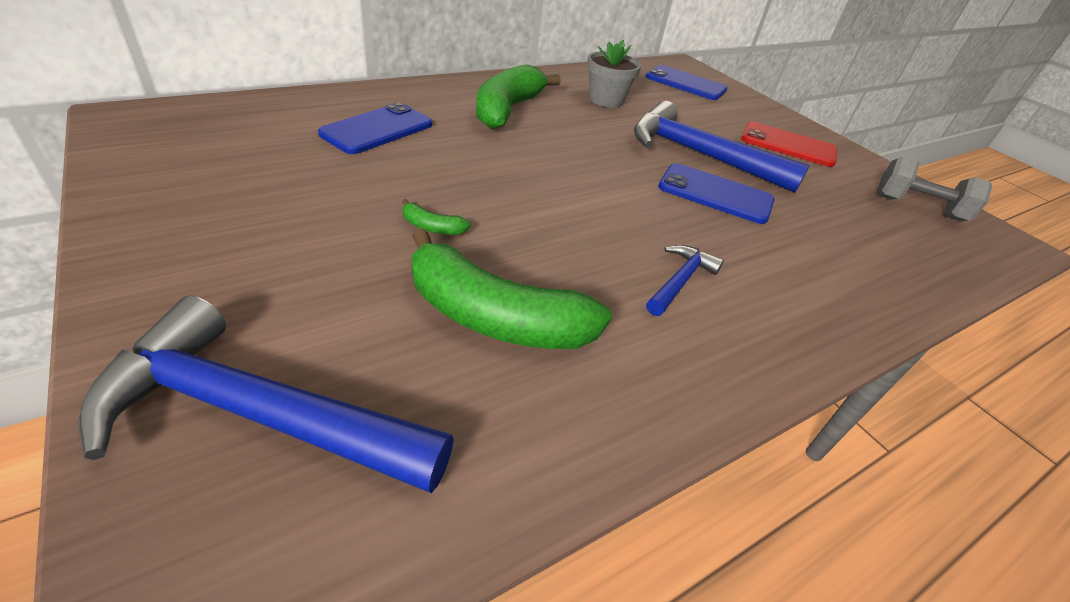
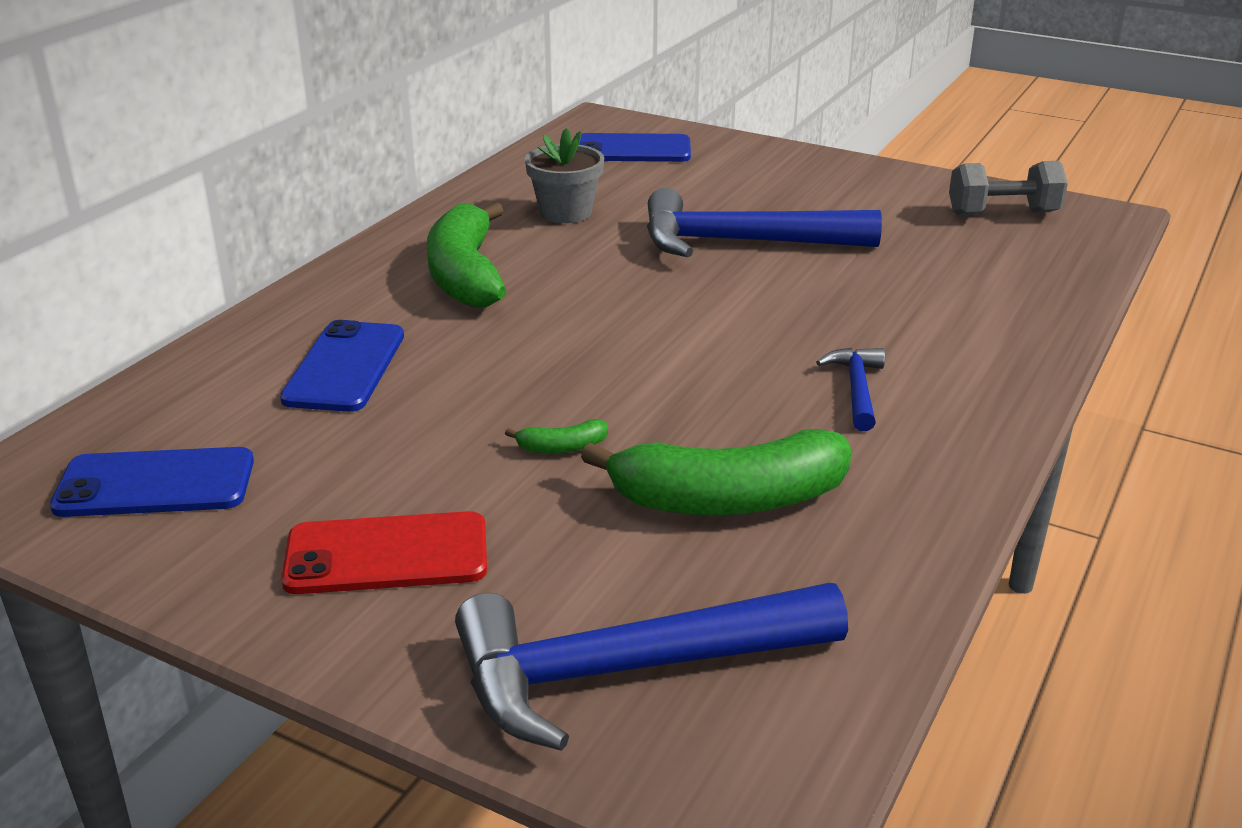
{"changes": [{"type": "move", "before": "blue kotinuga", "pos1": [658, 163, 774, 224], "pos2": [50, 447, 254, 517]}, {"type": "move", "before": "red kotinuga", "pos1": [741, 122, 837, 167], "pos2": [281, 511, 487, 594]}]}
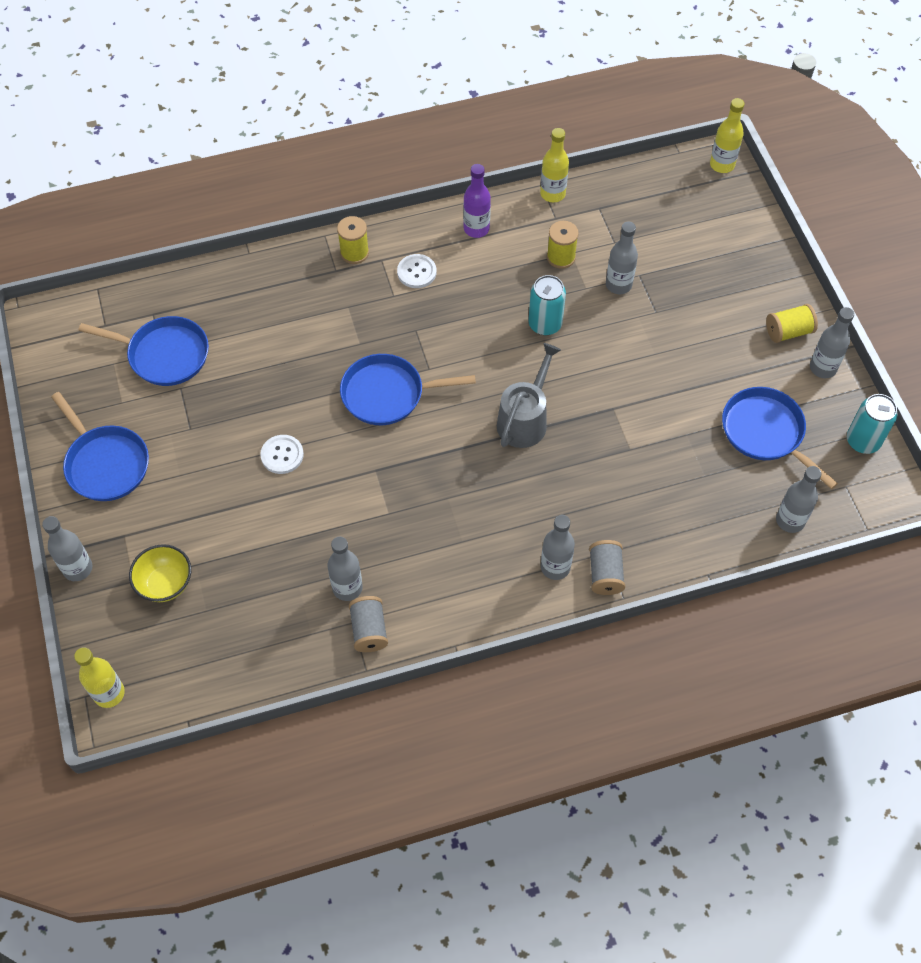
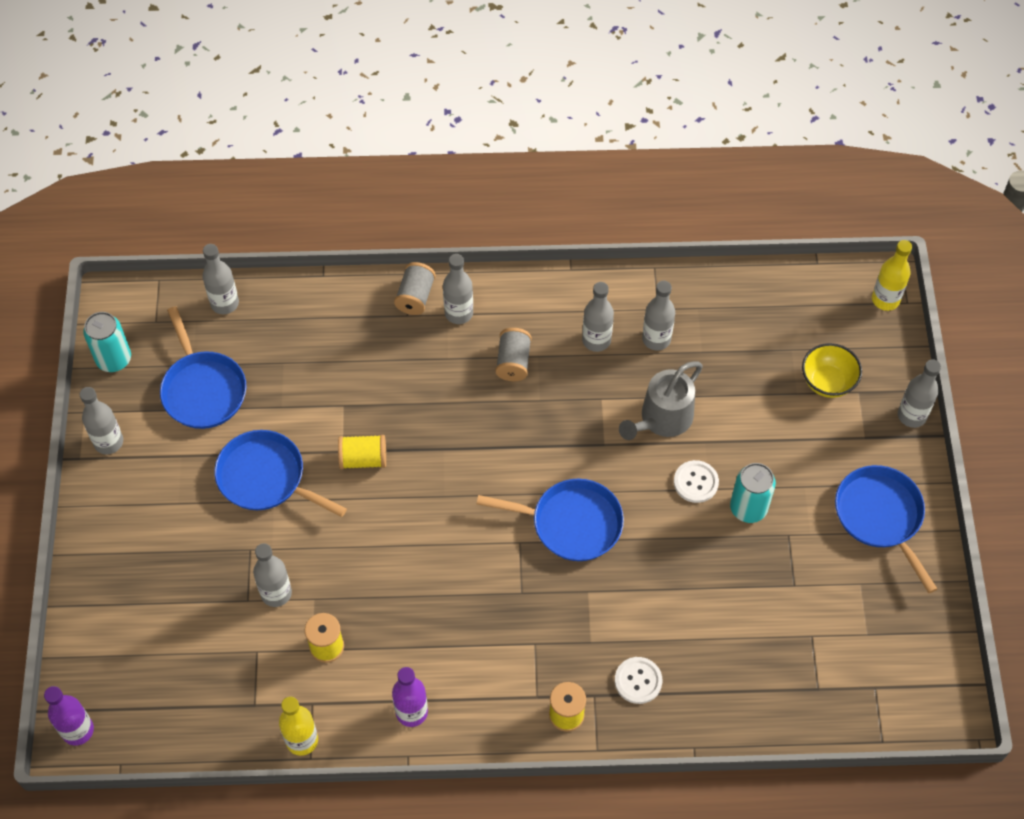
{"changes": [{"type": "insert", "after": "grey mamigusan", "pos2": [582, 282, 614, 352]}, {"type": "move", "before": "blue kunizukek", "pos1": [78, 316, 209, 386], "pos2": [214, 430, 347, 517]}, {"type": "move", "before": "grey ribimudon", "pos1": [349, 596, 388, 652], "pos2": [495, 328, 532, 381]}, {"type": "move", "before": "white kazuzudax", "pos1": [397, 254, 436, 288], "pos2": [615, 657, 662, 704]}, {"type": "move", "before": "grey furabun", "pos1": [497, 343, 561, 448], "pos2": [619, 361, 703, 440]}, {"type": "move", "before": "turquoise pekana", "pos1": [528, 275, 566, 335], "pos2": [730, 463, 776, 523]}, {"type": "move", "before": "yellow ribimudon", "pos1": [766, 304, 818, 343], "pos2": [338, 435, 386, 469]}, {"type": "recolor", "before": "yellow mamigusan", "after": "purple mamigusan", "pos1": [710, 98, 745, 173], "pos2": [44, 686, 94, 746]}]}
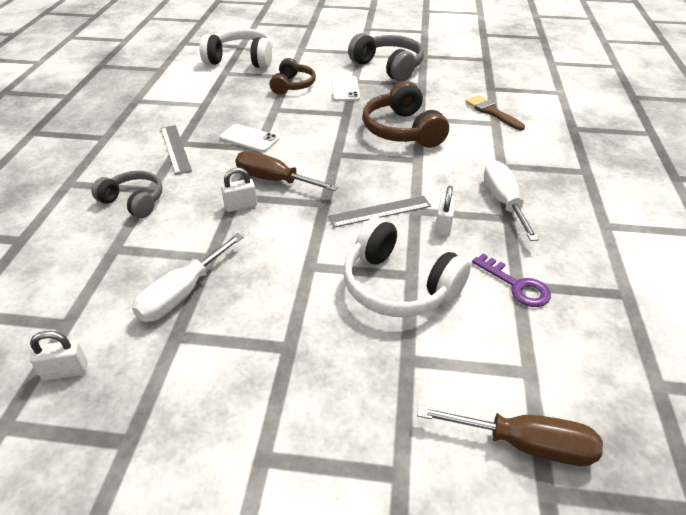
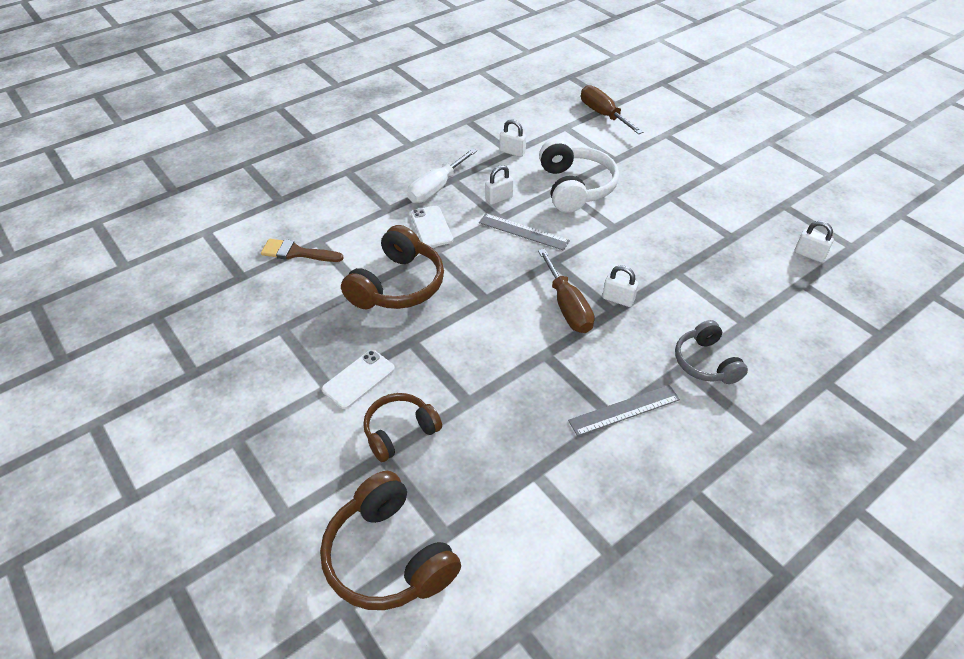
{"changes": [{"type": "delete", "before": "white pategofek", "pos1": [132, 233, 244, 322]}, {"type": "delete", "before": "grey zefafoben", "pos1": [348, 33, 424, 82]}, {"type": "move", "before": "white kotinuga", "pos1": [220, 124, 279, 152], "pos2": [410, 206, 453, 247]}, {"type": "replace", "before": "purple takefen", "after": "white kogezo", "pos1": [472, 254, 551, 307], "pos2": [499, 119, 526, 157]}, {"type": "recolor", "before": "white zefafoben", "after": "brown zefafoben", "pos1": [199, 28, 273, 68], "pos2": [320, 471, 461, 610]}, {"type": "rotate", "before": "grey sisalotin", "pos1": [161, 125, 192, 175], "pos2": [568, 385, 680, 436], "turn": 45}, {"type": "rotate", "before": "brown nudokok", "pos1": [465, 95, 525, 130], "pos2": [261, 239, 344, 262], "turn": 90}]}
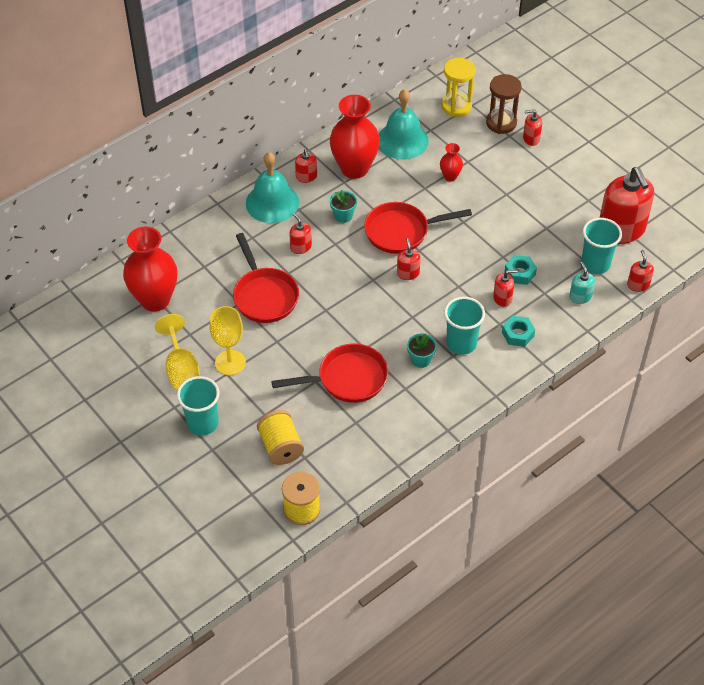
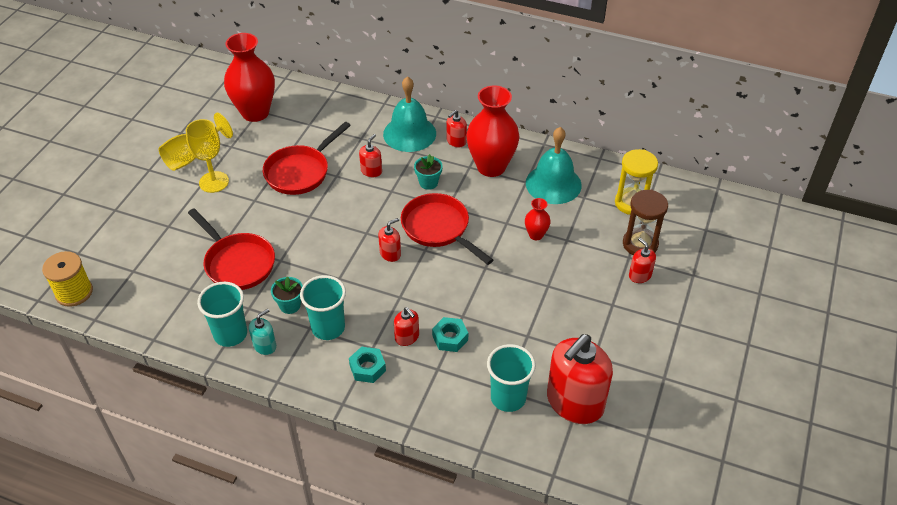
{"changes": [{"type": "delete", "before": "yellow ribimudon", "pos1": [257, 410, 304, 465]}, {"type": "delete", "before": "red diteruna", "pos1": [627, 250, 654, 292]}, {"type": "move", "before": "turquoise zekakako", "pos1": [177, 376, 220, 436], "pos2": [197, 282, 247, 347]}, {"type": "move", "before": "turquoise diteruna", "pos1": [569, 262, 595, 304], "pos2": [249, 309, 276, 355]}]}
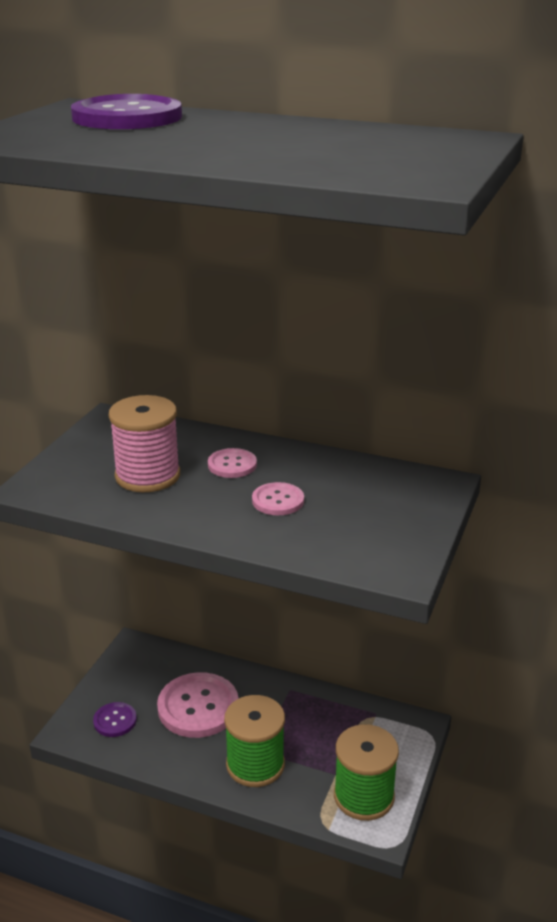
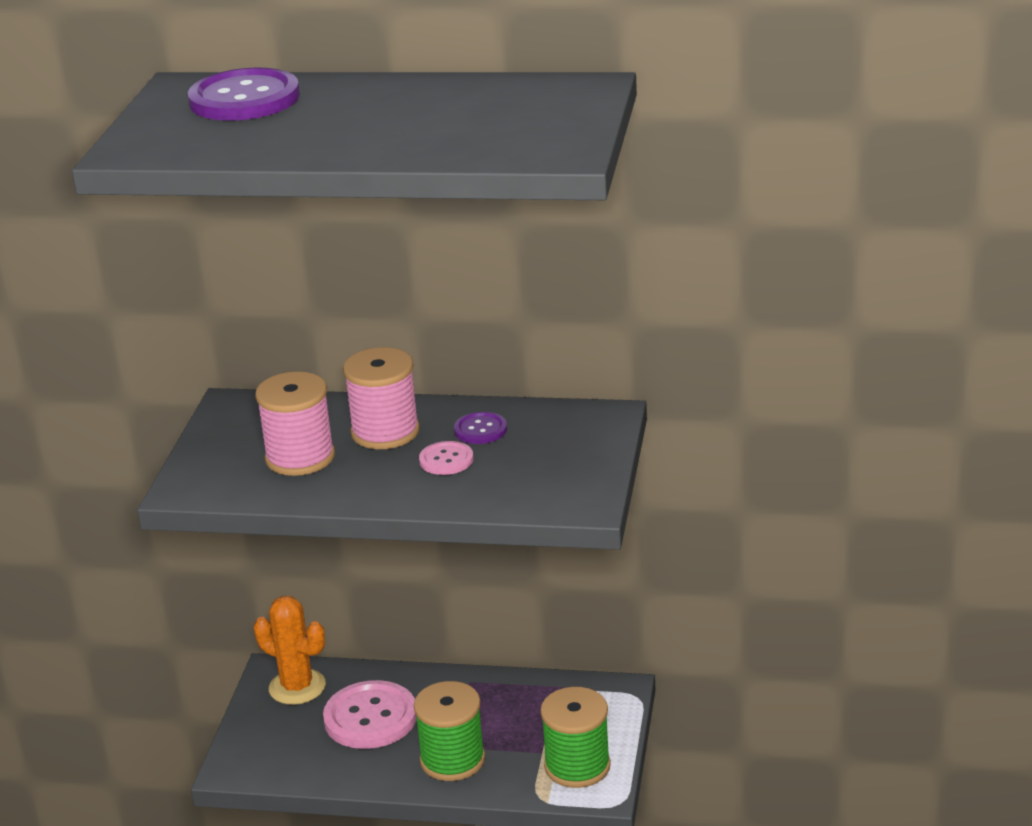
{"changes": [{"type": "insert", "after": "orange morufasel", "pos2": [254, 596, 326, 705]}, {"type": "move", "before": "purple kazuzudax", "pos1": [93, 702, 137, 737], "pos2": [454, 411, 507, 444]}, {"type": "replace", "before": "pink kazuzudax", "after": "pink ribimudon", "pos1": [208, 448, 257, 478], "pos2": [343, 347, 420, 449]}]}
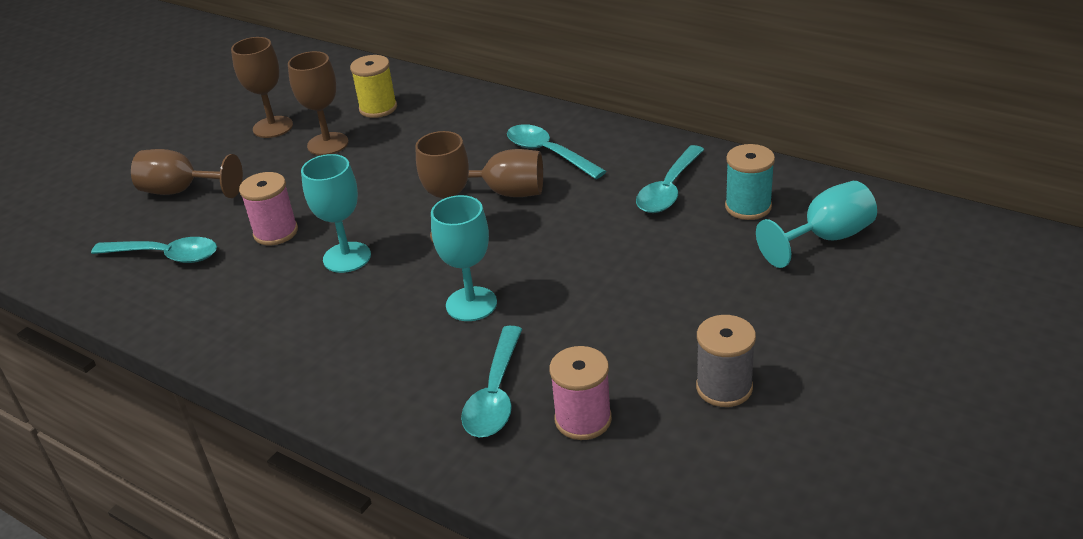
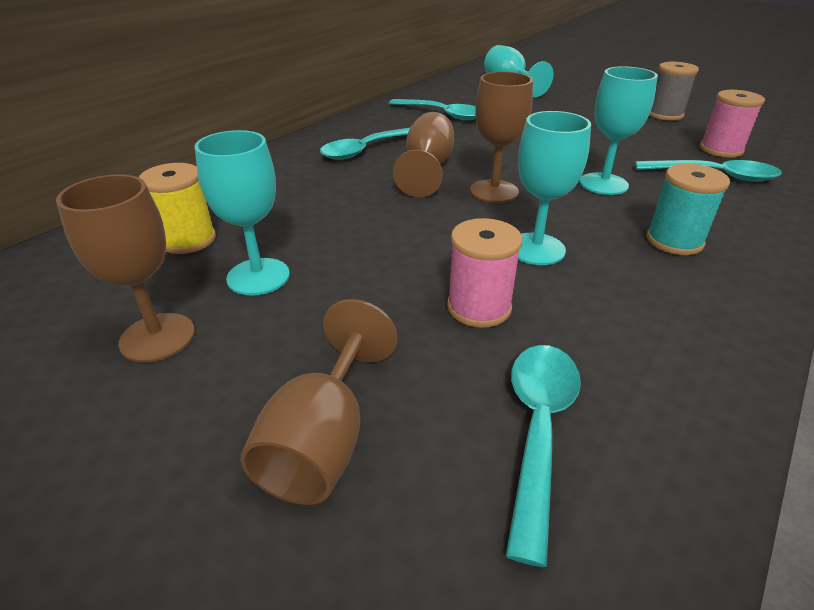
{"changes": [{"type": "move", "before": "turquoise ribimudon", "pos1": [725, 144, 775, 220], "pos2": [647, 164, 730, 255]}, {"type": "recolor", "before": "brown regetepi", "after": "turquoise regetepi", "pos1": [288, 51, 348, 155], "pos2": [195, 130, 290, 296]}]}
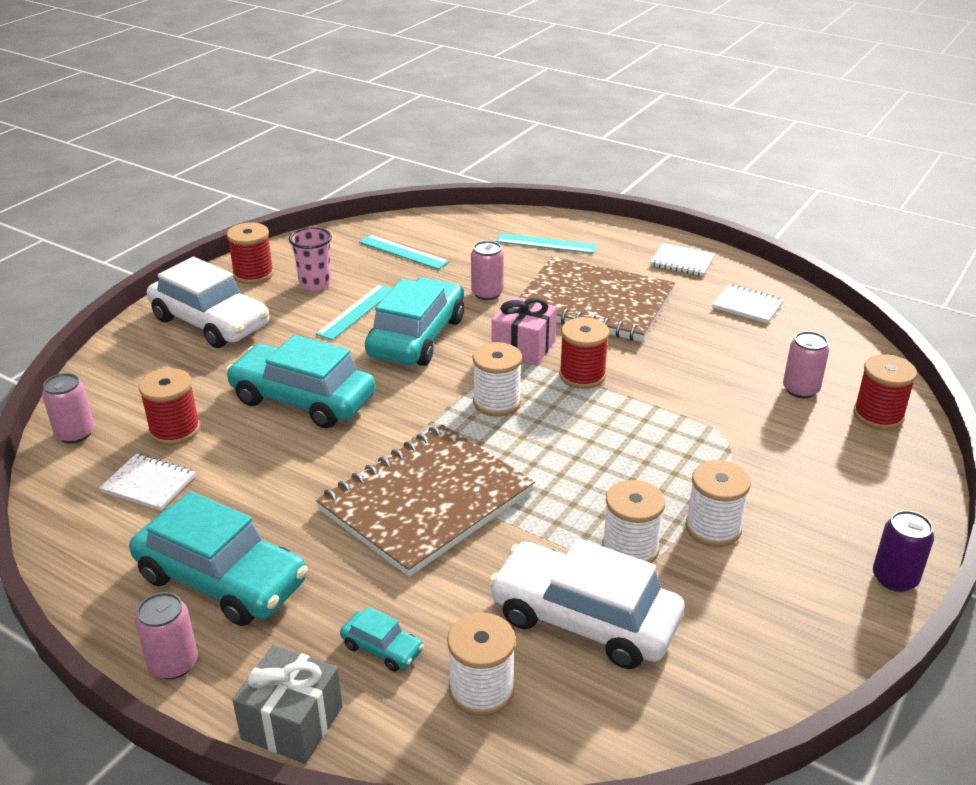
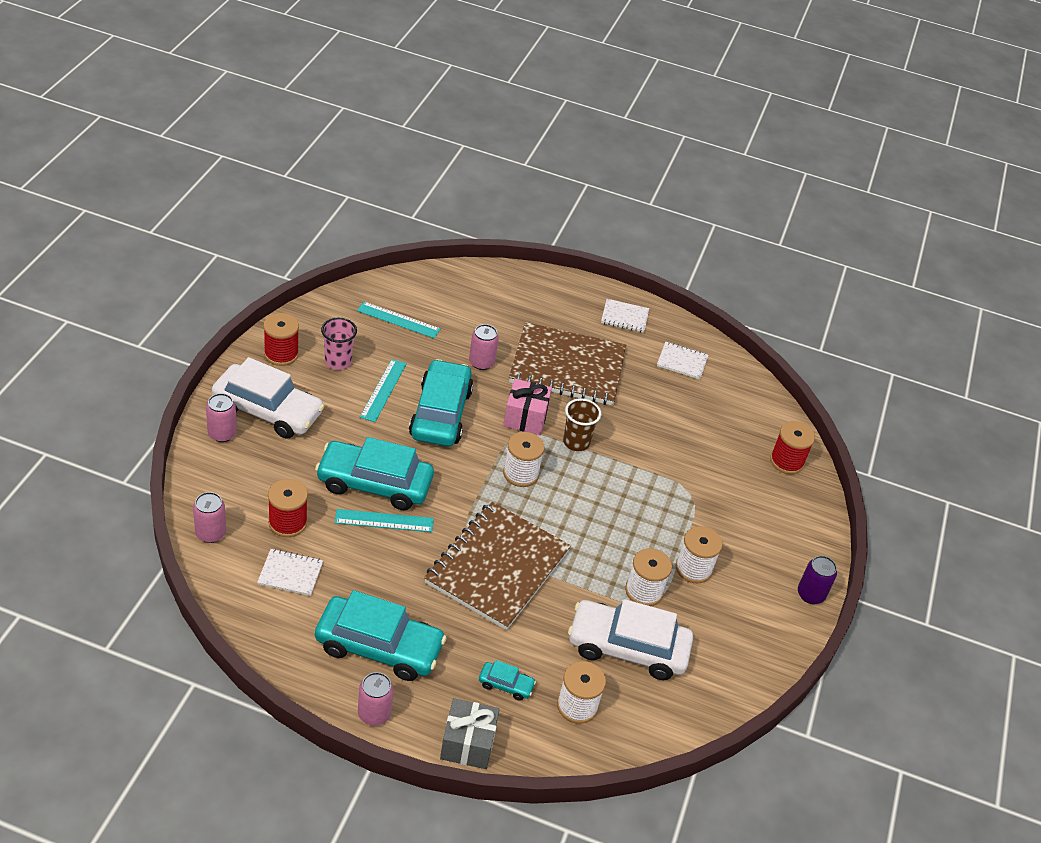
{"changes": [{"type": "move", "before": "turquoise sisalotin", "pos1": [496, 233, 597, 254], "pos2": [335, 509, 434, 532]}, {"type": "move", "before": "pink pekana", "pos1": [783, 331, 829, 398], "pos2": [206, 393, 237, 442]}, {"type": "replace", "before": "red ribimudon", "after": "brown zekakako", "pos1": [559, 317, 609, 389], "pos2": [563, 398, 601, 451]}]}
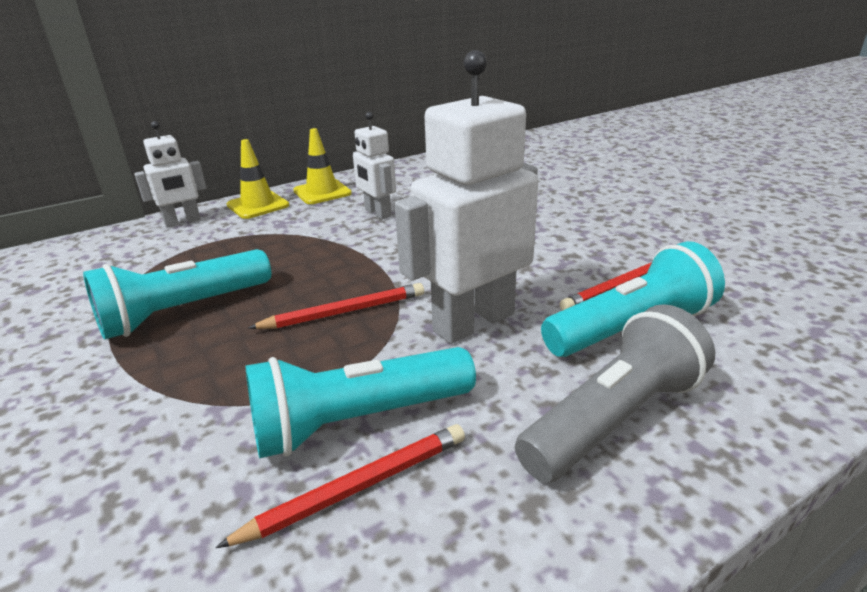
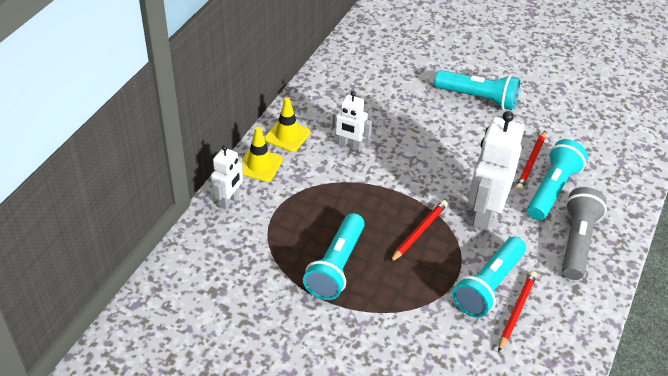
{"changes": [{"type": "insert", "after": "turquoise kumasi", "pos2": [434, 70, 520, 110]}]}
